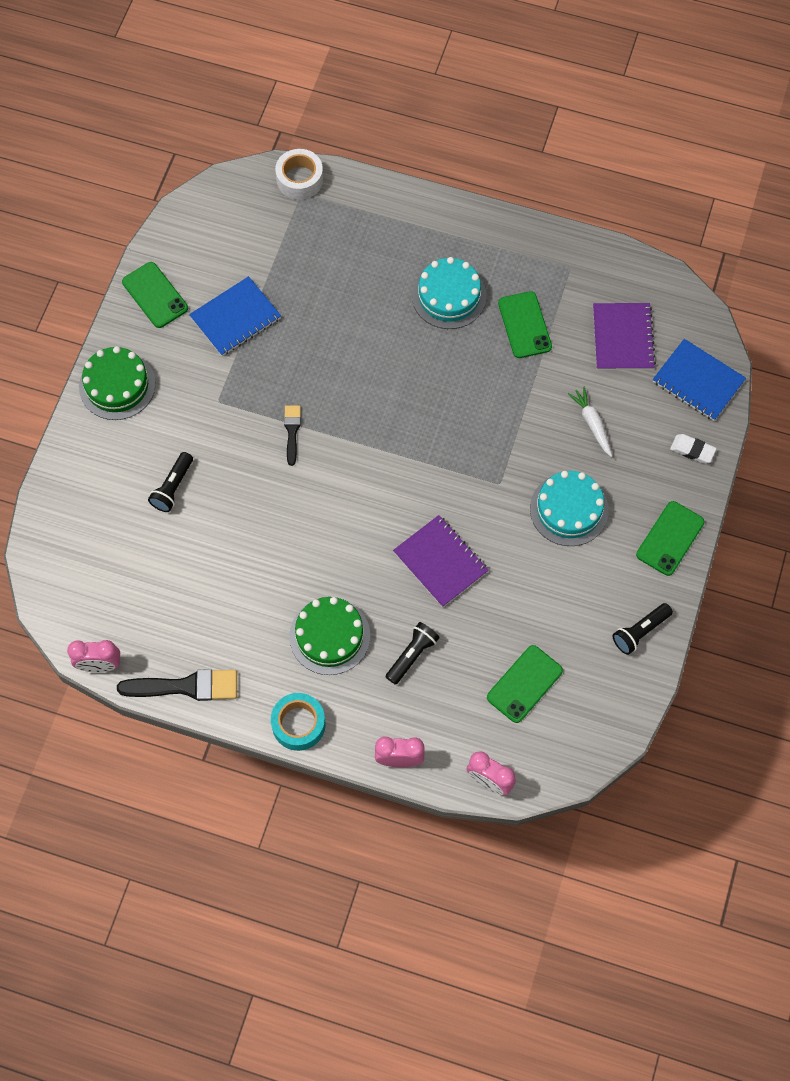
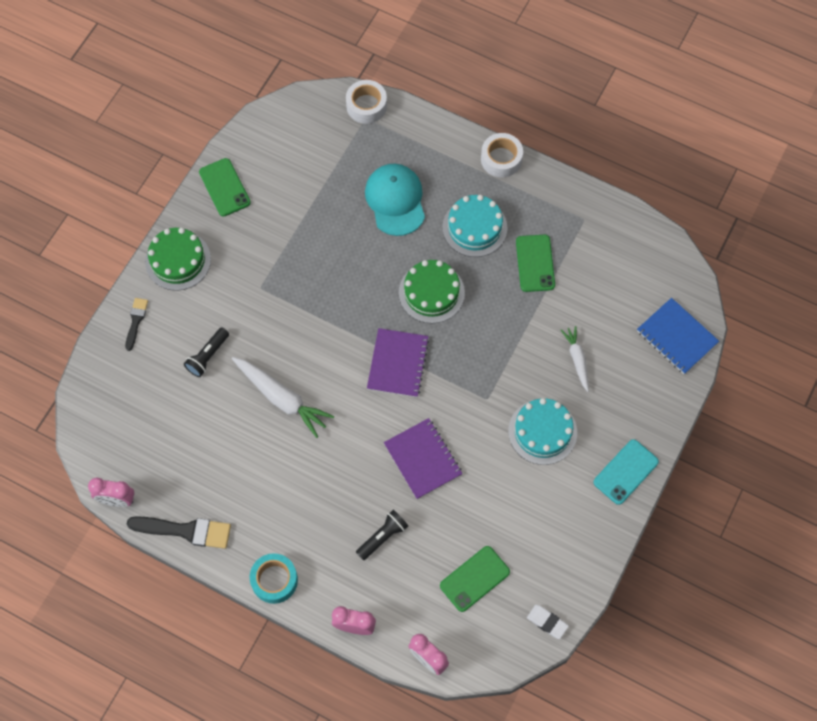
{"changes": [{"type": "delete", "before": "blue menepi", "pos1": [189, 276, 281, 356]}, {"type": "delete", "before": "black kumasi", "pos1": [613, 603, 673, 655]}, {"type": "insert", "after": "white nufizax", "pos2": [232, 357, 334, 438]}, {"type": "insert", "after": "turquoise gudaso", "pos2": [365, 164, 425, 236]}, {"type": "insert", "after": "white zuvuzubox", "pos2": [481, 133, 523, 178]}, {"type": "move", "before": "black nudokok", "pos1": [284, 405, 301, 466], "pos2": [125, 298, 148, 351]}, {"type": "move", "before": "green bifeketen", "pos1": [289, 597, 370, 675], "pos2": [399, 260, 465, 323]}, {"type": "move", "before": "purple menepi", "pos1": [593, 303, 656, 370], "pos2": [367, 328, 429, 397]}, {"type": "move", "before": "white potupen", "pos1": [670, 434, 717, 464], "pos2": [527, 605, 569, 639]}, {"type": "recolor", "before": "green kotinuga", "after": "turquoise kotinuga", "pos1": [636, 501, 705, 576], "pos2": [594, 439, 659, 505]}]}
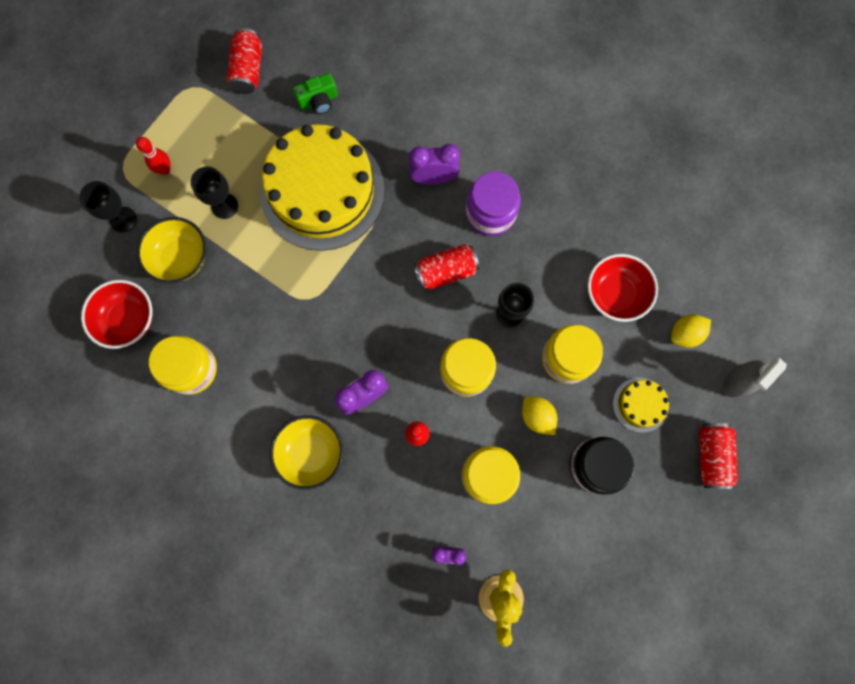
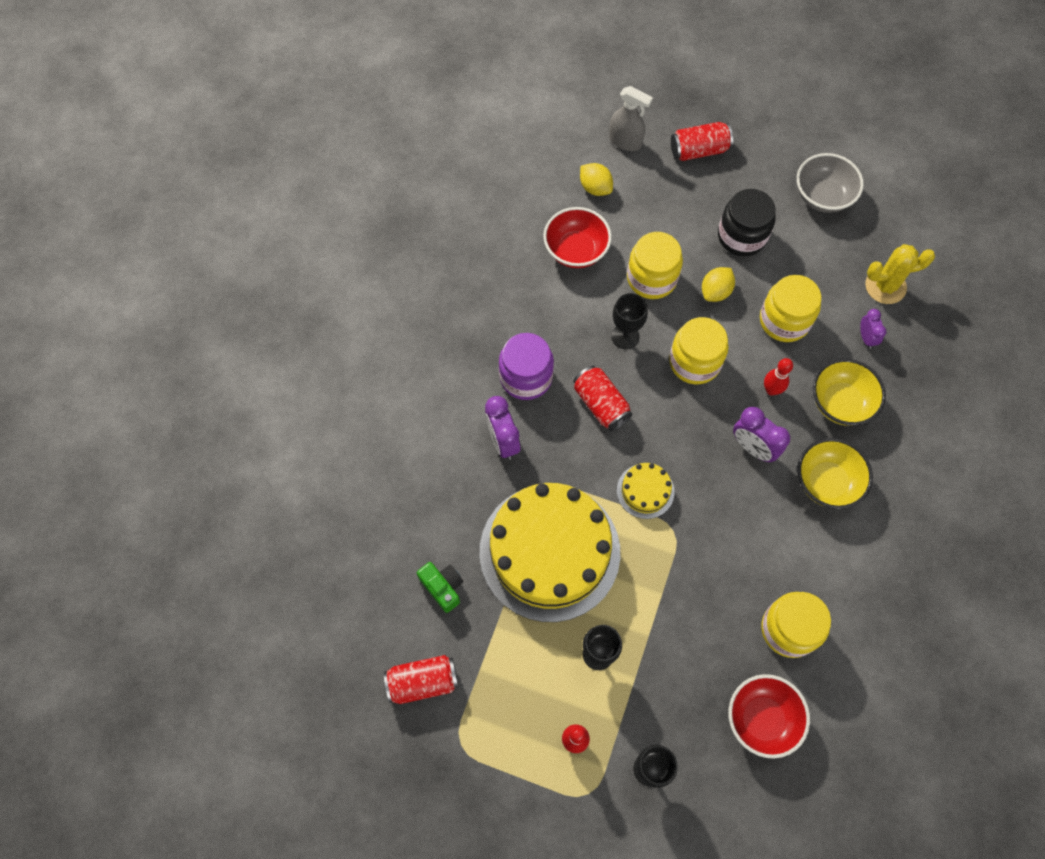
{"changes": [{"type": "insert", "after": "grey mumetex", "pos2": [797, 153, 864, 213]}, {"type": "move", "before": "yellow mumetex", "pos1": [137, 217, 207, 284], "pos2": [813, 359, 886, 426]}, {"type": "move", "before": "yellow bifeketen", "pos1": [613, 377, 669, 433], "pos2": [617, 463, 674, 519]}]}
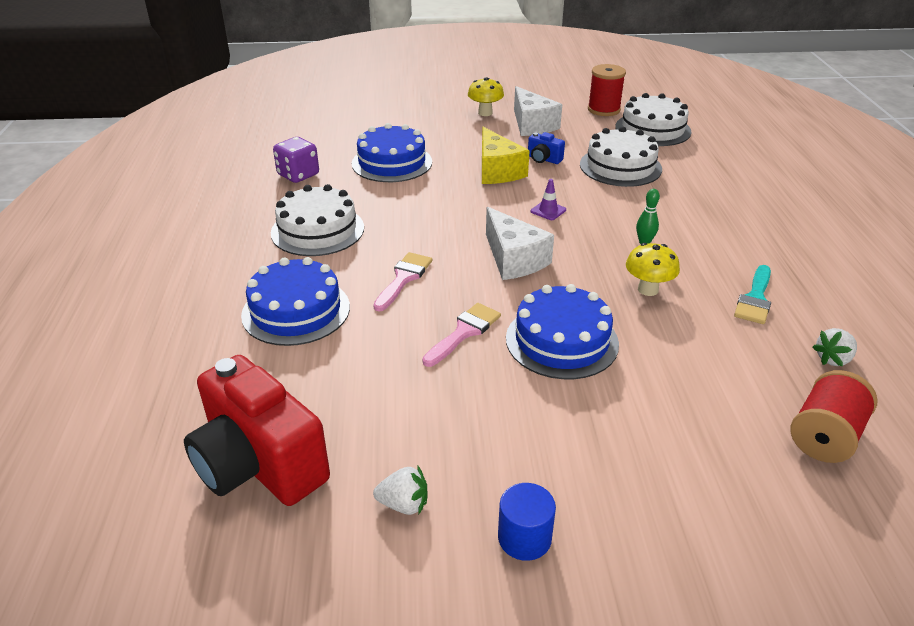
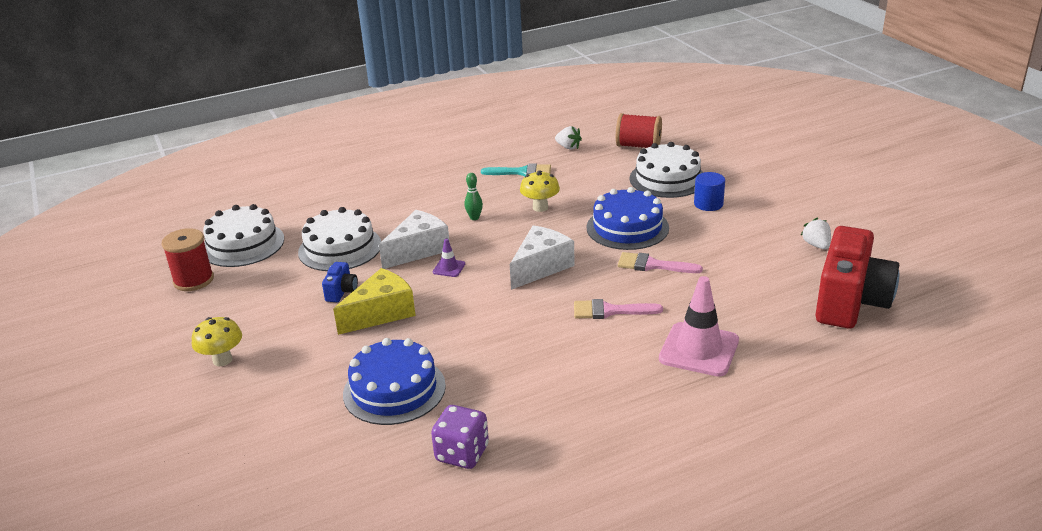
{"changes": [{"type": "move", "before": "white bifeketen", "pos1": [271, 184, 364, 256], "pos2": [630, 142, 703, 198]}, {"type": "move", "before": "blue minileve", "pos1": [498, 483, 556, 561], "pos2": [694, 172, 725, 211]}, {"type": "move", "before": "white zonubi", "pos1": [514, 86, 562, 136], "pos2": [379, 210, 450, 269]}, {"type": "replace", "before": "blue bifeketen", "after": "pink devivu", "pos1": [241, 257, 350, 346], "pos2": [659, 276, 739, 377]}]}
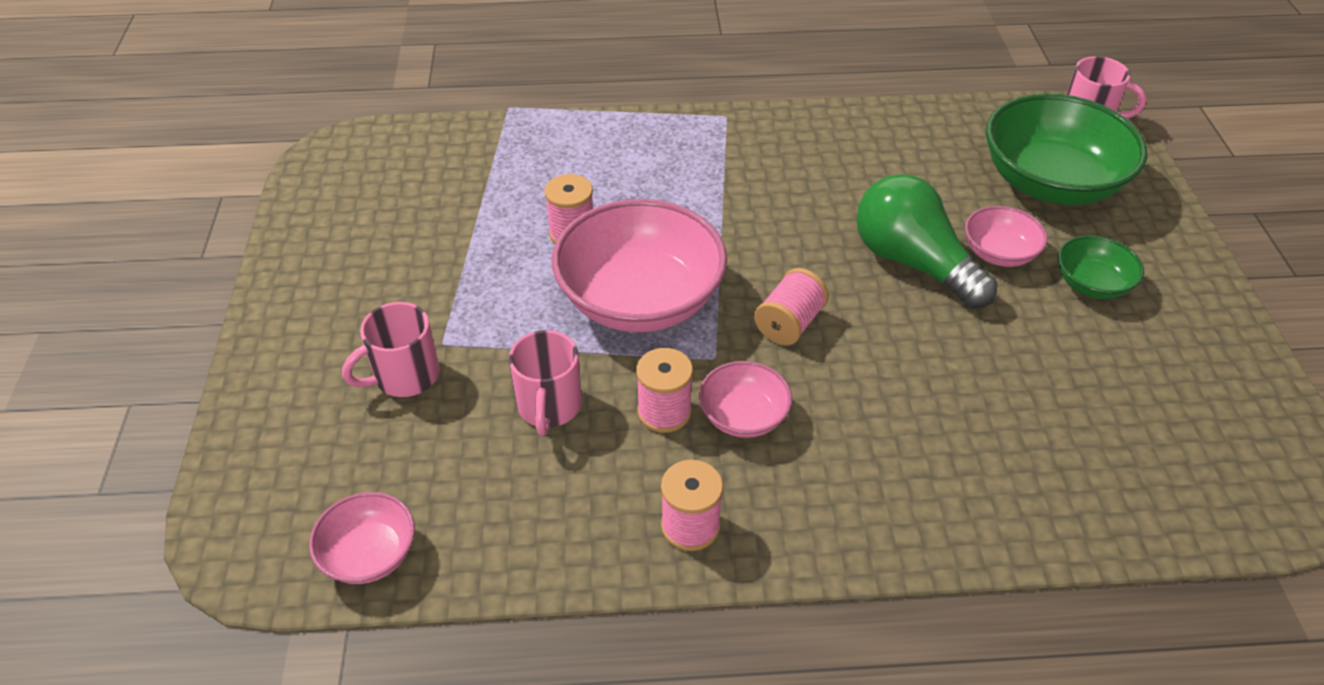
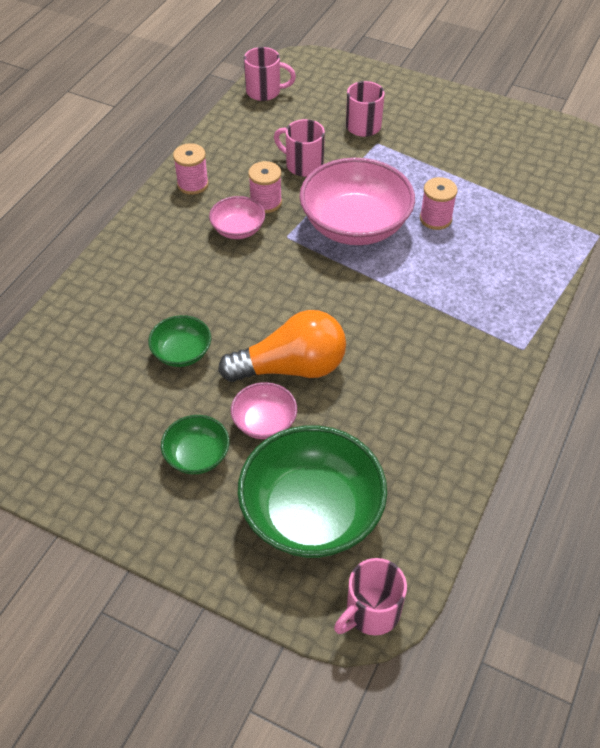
{"changes": [{"type": "delete", "before": "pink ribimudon", "pos1": [754, 268, 829, 345]}, {"type": "insert", "after": "green mumetex", "pos2": [148, 315, 211, 367]}, {"type": "replace", "before": "pink mumetex", "after": "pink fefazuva", "pos1": [309, 492, 415, 584], "pos2": [244, 47, 296, 101]}, {"type": "recolor", "before": "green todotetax", "after": "orange todotetax", "pos1": [856, 174, 997, 309], "pos2": [218, 310, 346, 382]}]}
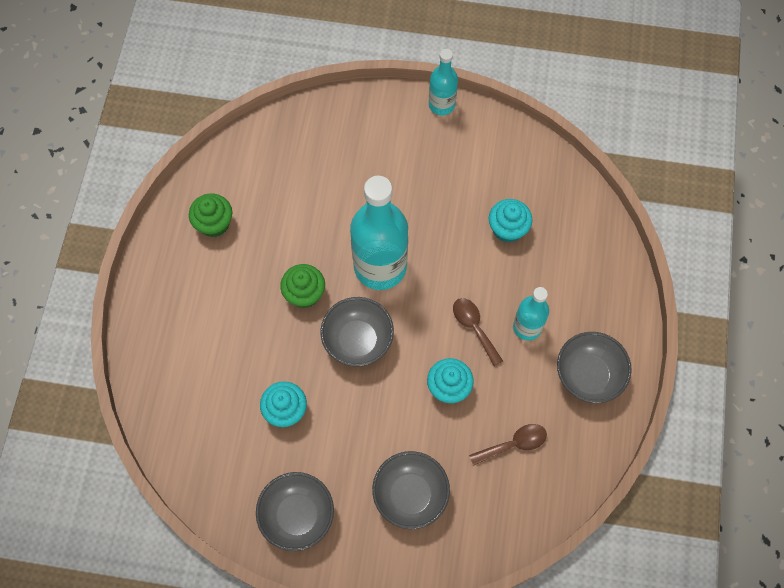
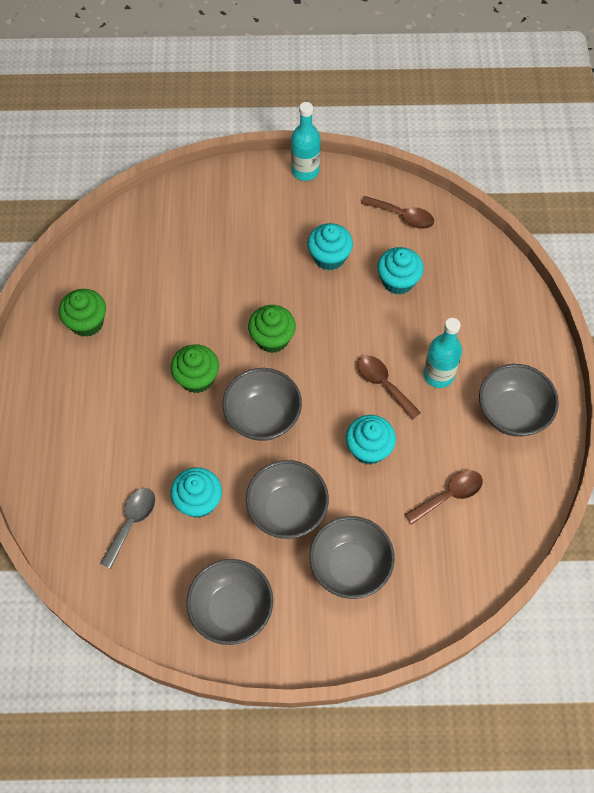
{"changes": [{"type": "insert", "after": "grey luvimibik", "pos2": [100, 488, 155, 569]}, {"type": "insert", "after": "grey mumetex", "pos2": [246, 460, 329, 539]}, {"type": "insert", "after": "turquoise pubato", "pos2": [307, 223, 353, 270]}, {"type": "insert", "after": "brown luvimibik", "pos2": [361, 196, 434, 229]}, {"type": "replace", "before": "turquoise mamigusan", "after": "green pubato", "pos1": [350, 176, 408, 290], "pos2": [248, 305, 296, 353]}]}
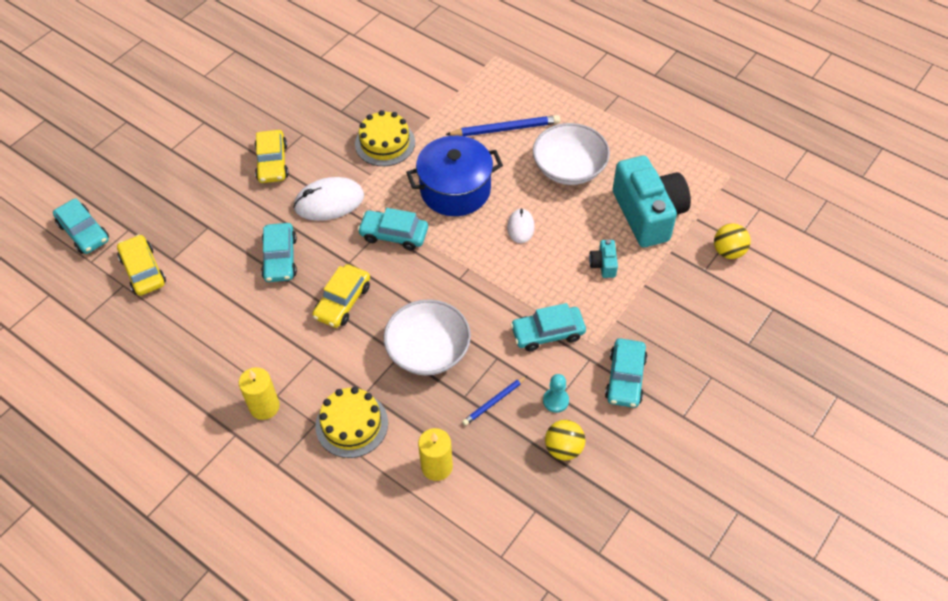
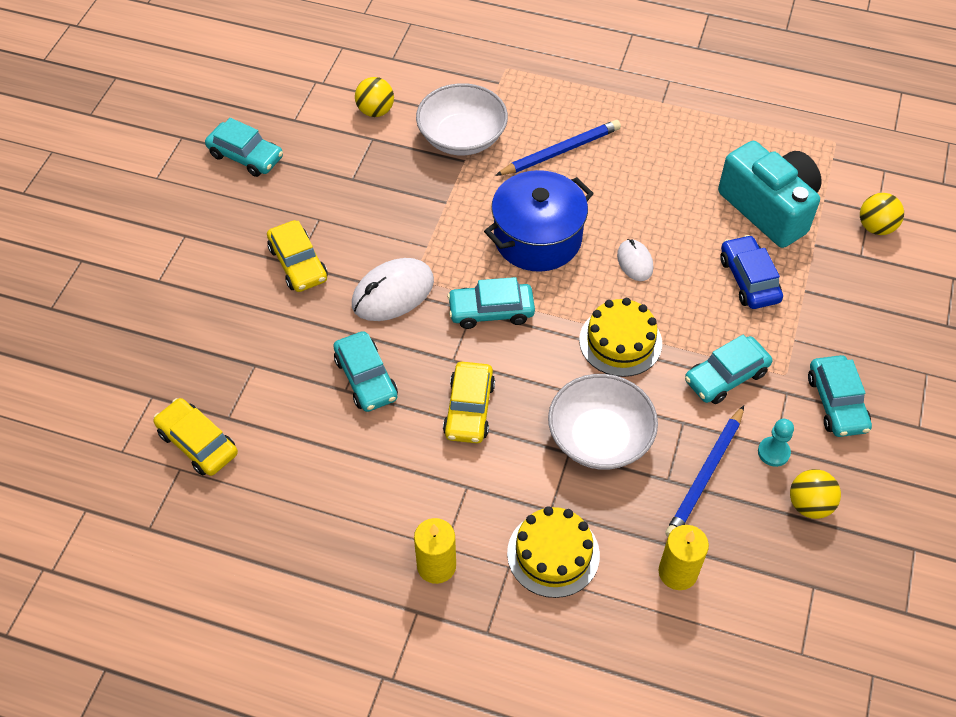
{"changes": [{"type": "insert", "after": "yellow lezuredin", "pos2": [355, 77, 394, 117]}, {"type": "move", "before": "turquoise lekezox", "pos1": [53, 198, 109, 254], "pos2": [205, 118, 283, 177]}, {"type": "move", "before": "yellow bifeketen", "pos1": [355, 110, 415, 166], "pos2": [579, 298, 662, 377]}, {"type": "move", "before": "white mumetex", "pos1": [533, 123, 610, 185], "pos2": [416, 83, 508, 155]}, {"type": "replace", "before": "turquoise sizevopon", "after": "blue lekezox", "pos1": [589, 239, 618, 278], "pos2": [720, 235, 783, 309]}, {"type": "resize", "before": "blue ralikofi", "pos1": [462, 375, 528, 426], "pos2": [665, 405, 744, 537], "scale": 1.66}]}
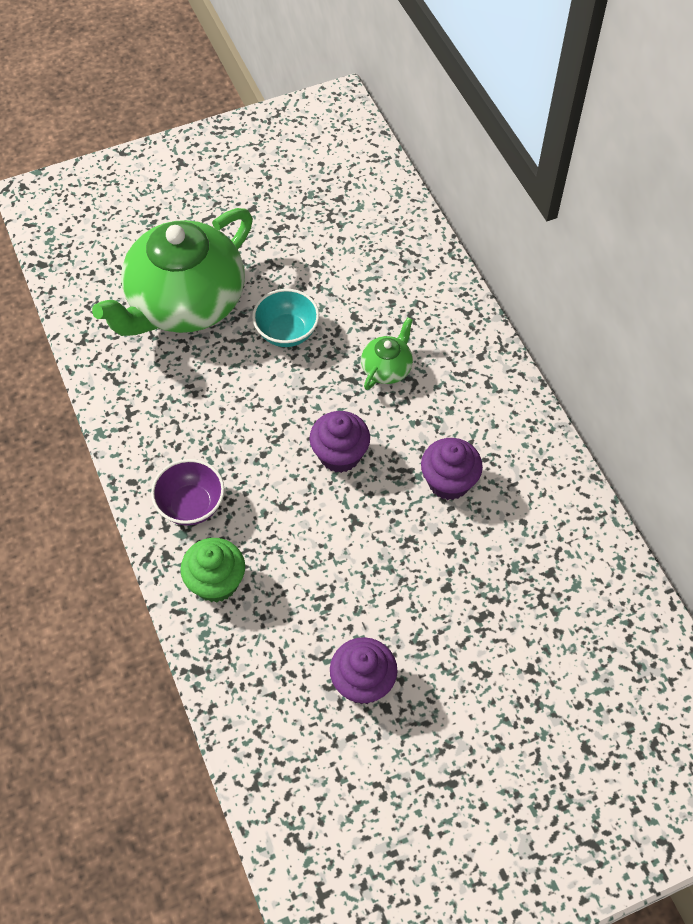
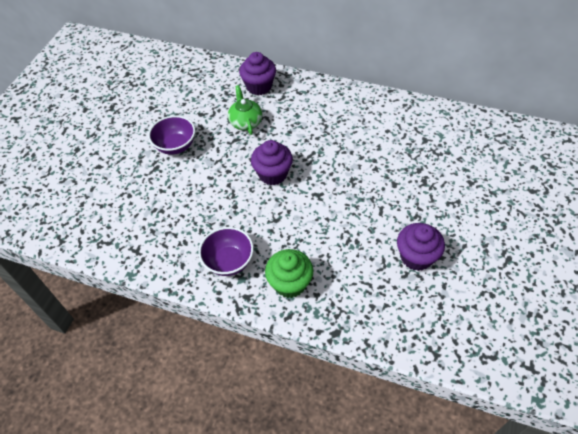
{"changes": [{"type": "delete", "before": "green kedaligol", "pos1": [92, 208, 253, 336]}, {"type": "move", "before": "purple pubato", "pos1": [421, 438, 483, 500], "pos2": [239, 52, 276, 95]}, {"type": "recolor", "before": "turquoise mumetex", "after": "purple mumetex", "pos1": [252, 289, 319, 347], "pos2": [148, 115, 195, 155]}]}
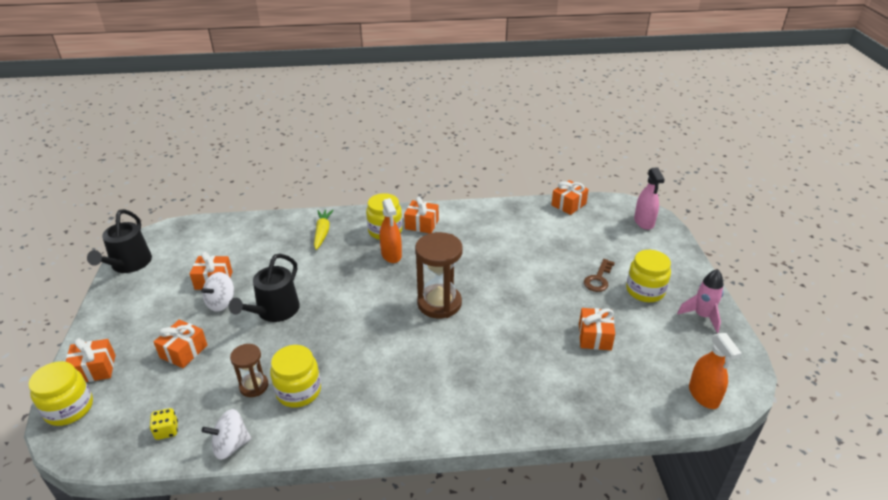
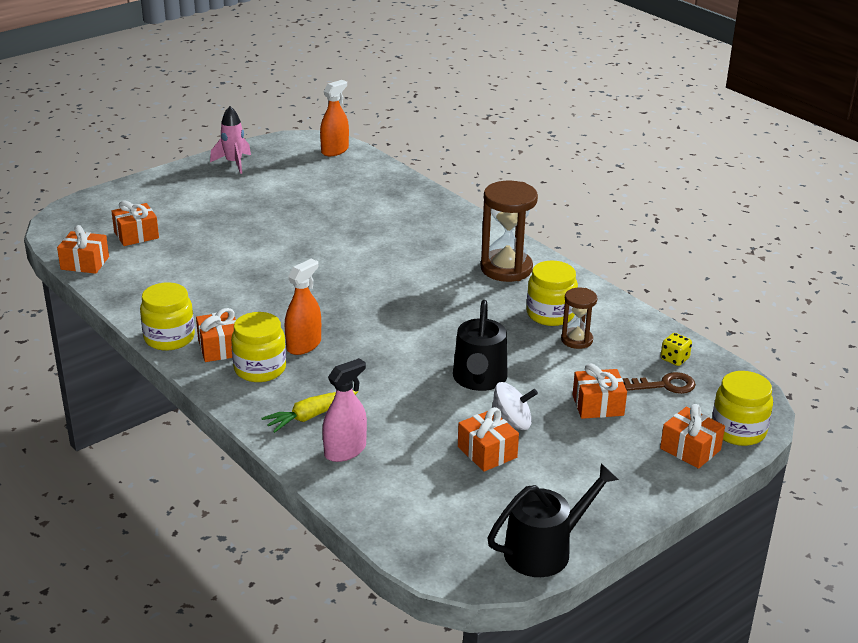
{"changes": [{"type": "delete", "before": "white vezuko", "pos1": [202, 409, 251, 460]}, {"type": "move", "before": "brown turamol", "pos1": [415, 232, 463, 318], "pos2": [481, 181, 538, 282]}, {"type": "move", "before": "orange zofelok", "pos1": [579, 308, 615, 350], "pos2": [111, 200, 159, 246]}, {"type": "move", "before": "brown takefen", "pos1": [584, 259, 615, 292], "pos2": [623, 372, 696, 394]}, {"type": "move", "before": "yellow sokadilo", "pos1": [626, 250, 671, 302], "pos2": [140, 282, 195, 351]}, {"type": "move", "before": "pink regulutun", "pos1": [634, 167, 665, 230], "pos2": [322, 358, 367, 462]}, {"type": "rotate", "before": "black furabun", "pos1": [229, 254, 300, 322], "pos2": [453, 300, 508, 391], "turn": 105}]}
